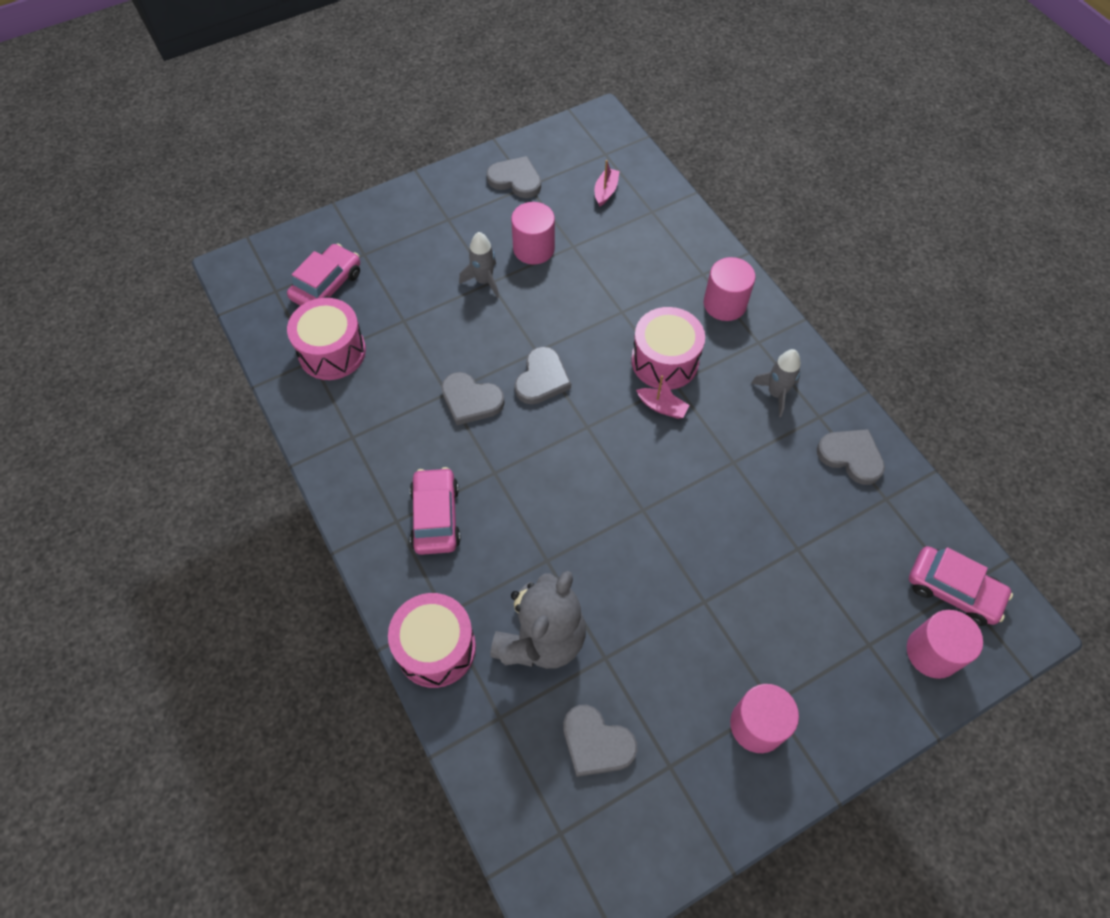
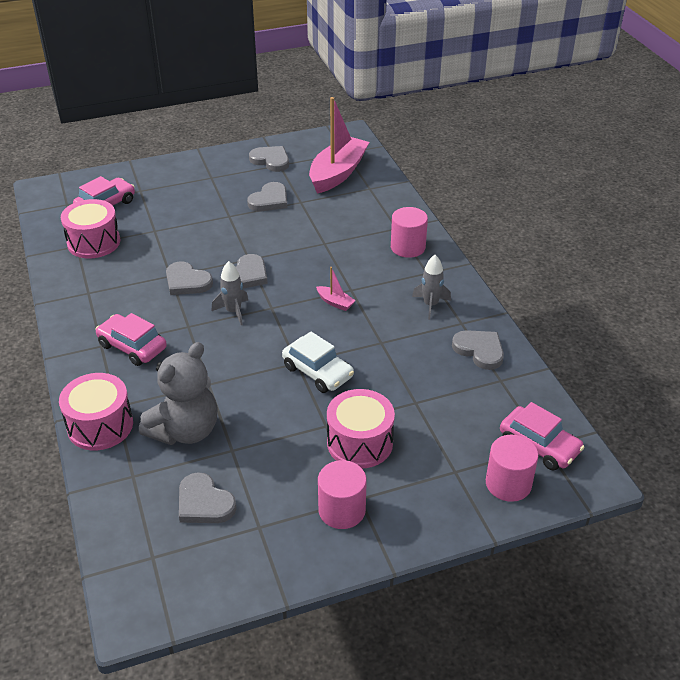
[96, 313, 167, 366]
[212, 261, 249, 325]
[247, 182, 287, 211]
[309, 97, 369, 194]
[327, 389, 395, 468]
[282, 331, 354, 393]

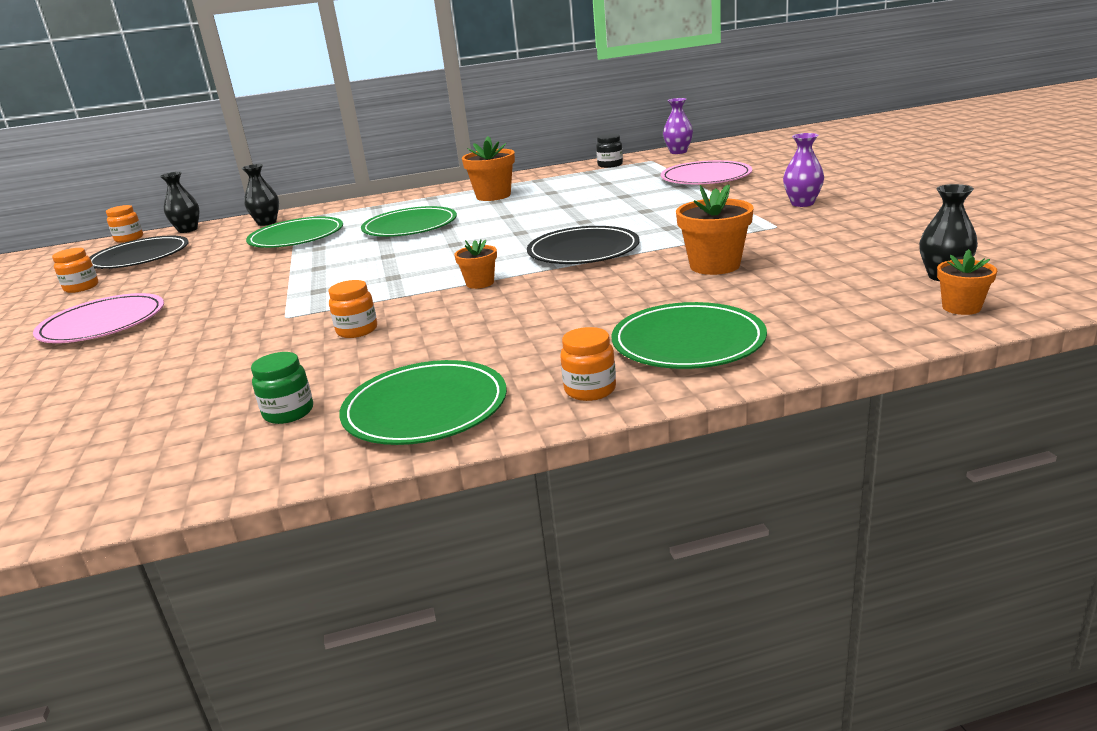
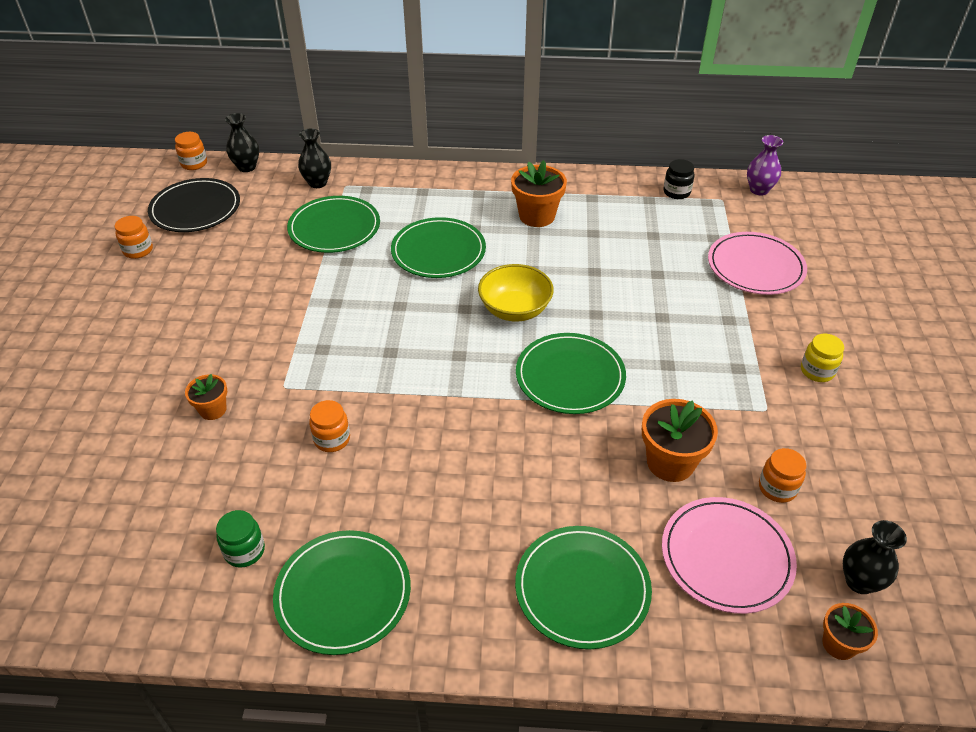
[662, 497, 797, 614]
[185, 374, 227, 420]
[516, 333, 626, 414]
[759, 448, 806, 503]
[801, 334, 844, 382]
[478, 264, 554, 321]

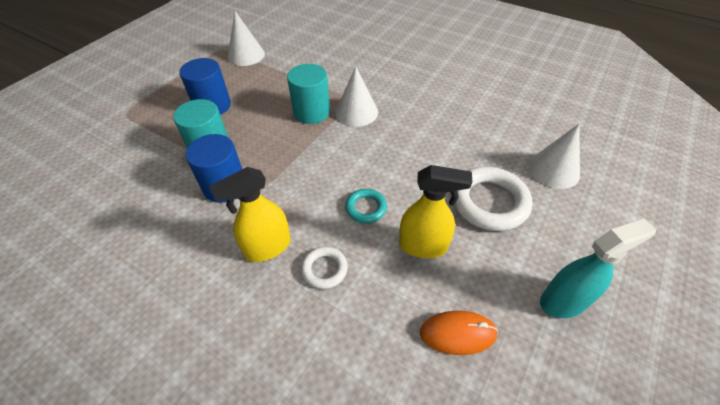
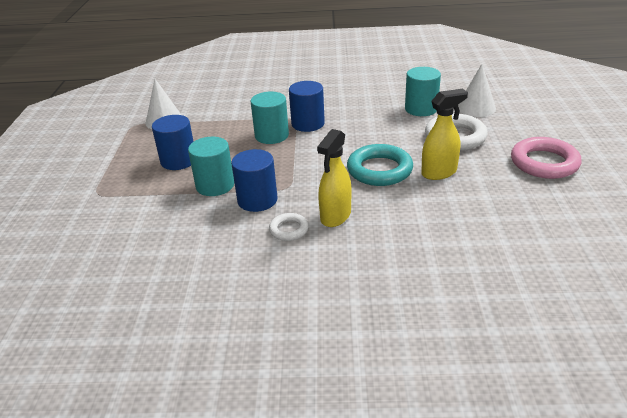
[269, 213, 309, 241]
[289, 81, 325, 132]
[347, 144, 413, 186]
[420, 311, 498, 355] (first image)
[511, 137, 582, 179]
[405, 67, 441, 116]

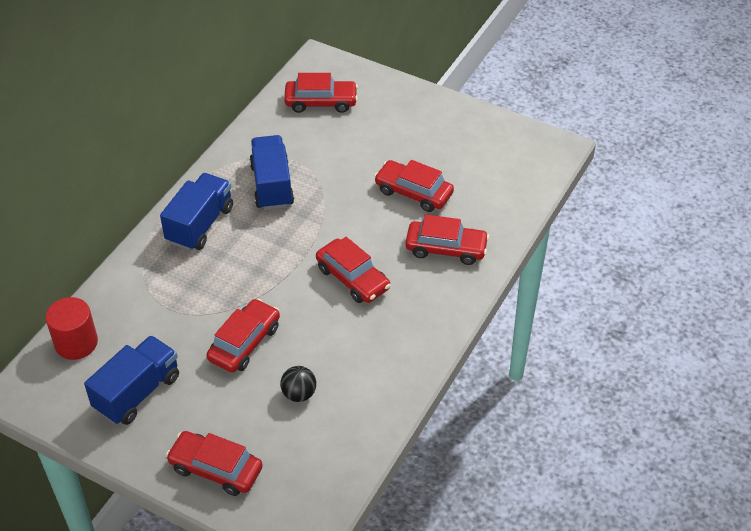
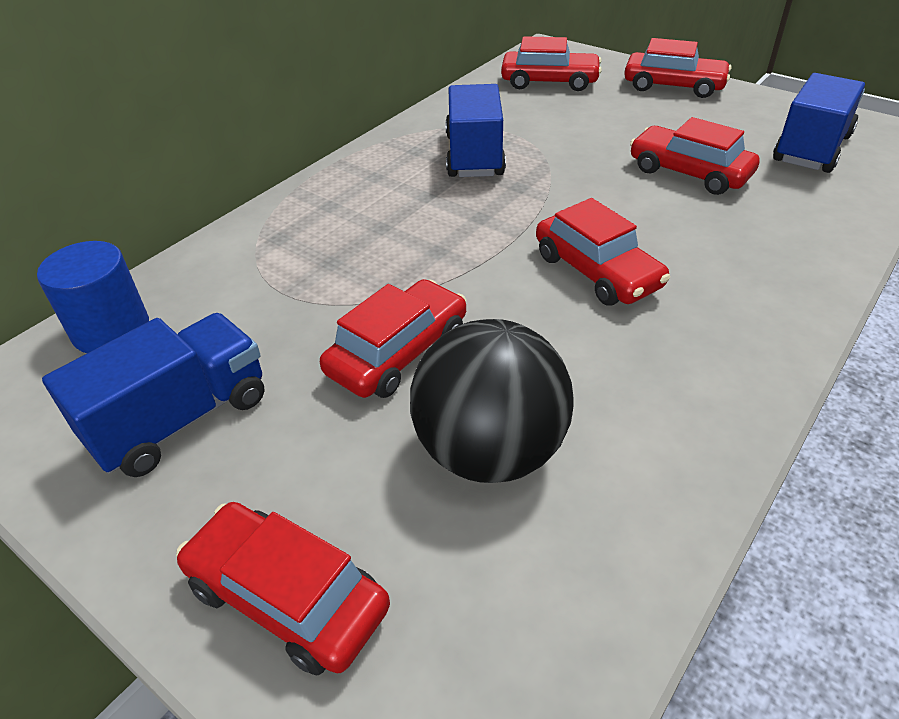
[37, 241, 149, 353]
[773, 73, 865, 173]
[410, 319, 574, 483]
[624, 38, 731, 98]

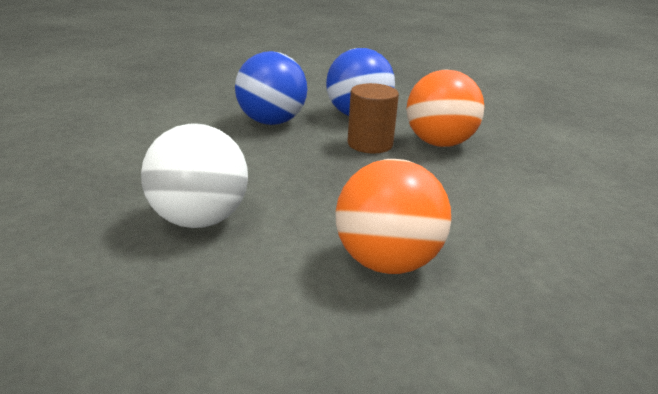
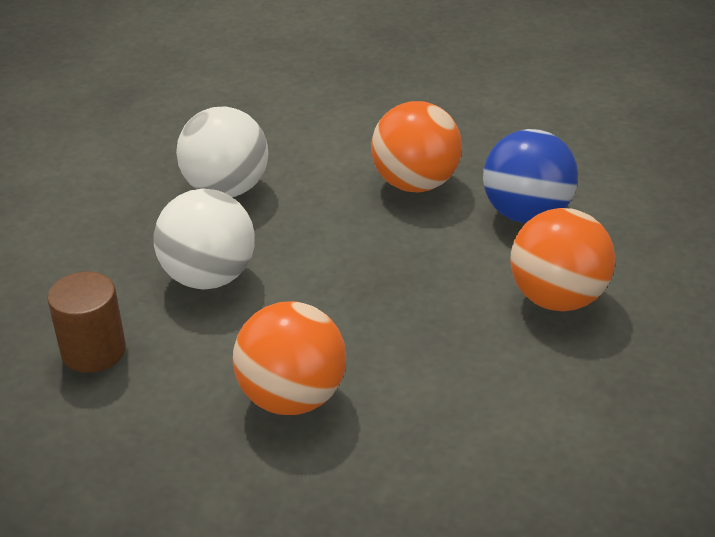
[371, 101, 462, 192]
[47, 271, 126, 373]
[176, 107, 268, 197]

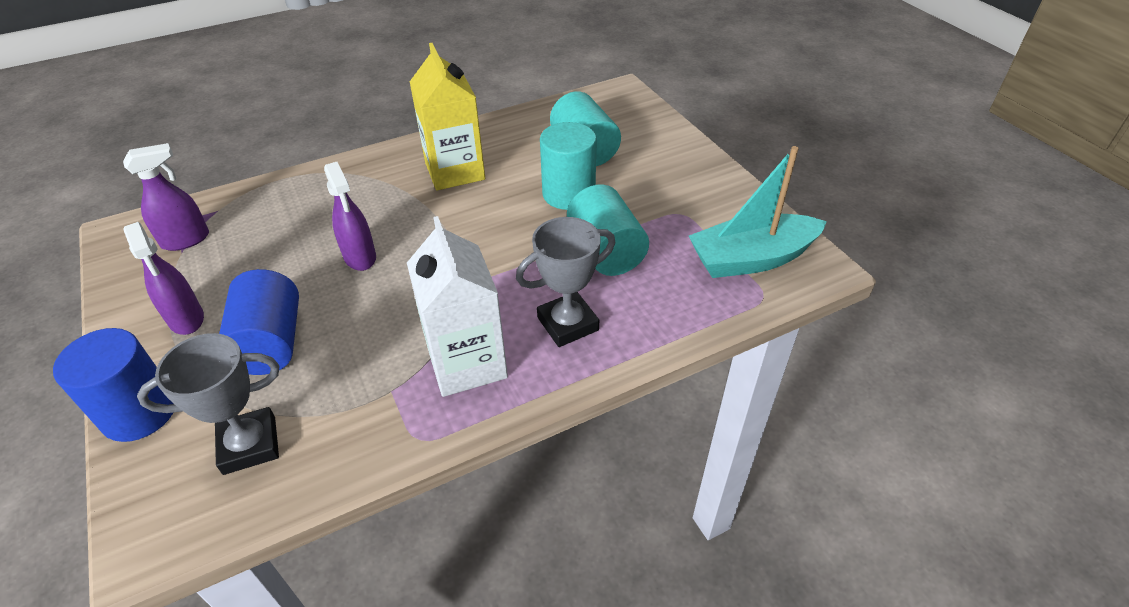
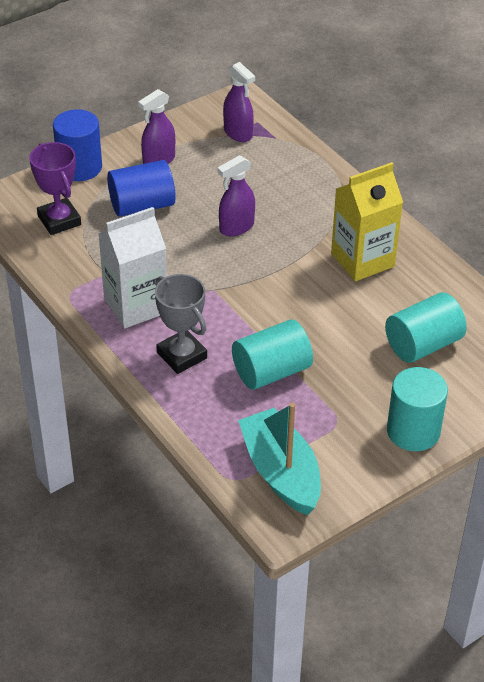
[29, 142, 81, 235]
[387, 367, 448, 451]

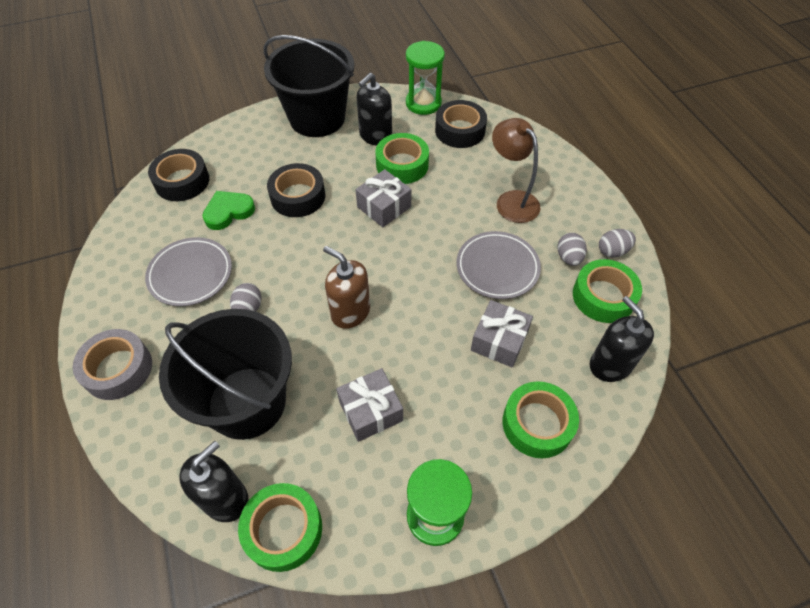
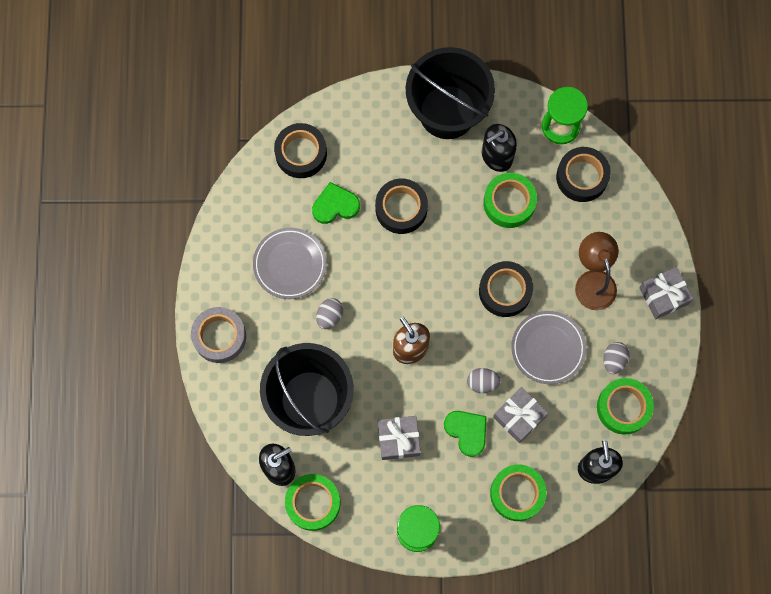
[639, 267, 693, 319]
[467, 368, 501, 393]
[444, 411, 487, 457]
[479, 261, 533, 317]

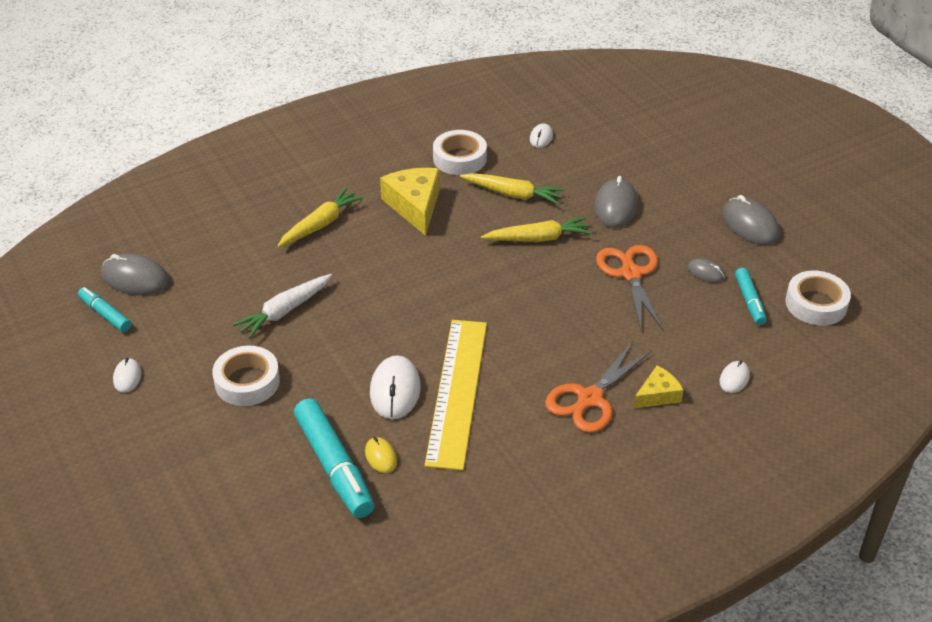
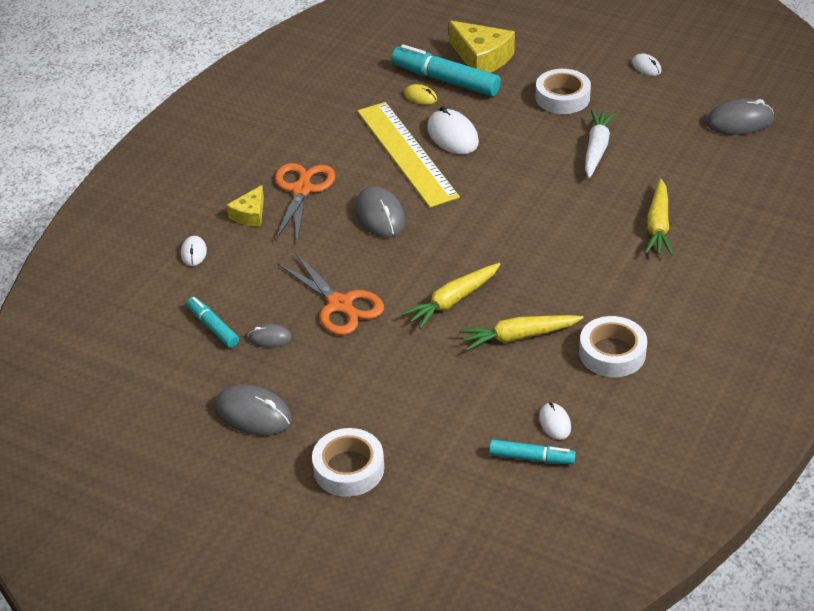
[489, 440, 576, 464]
[449, 20, 515, 73]
[355, 186, 405, 238]
[312, 428, 384, 497]

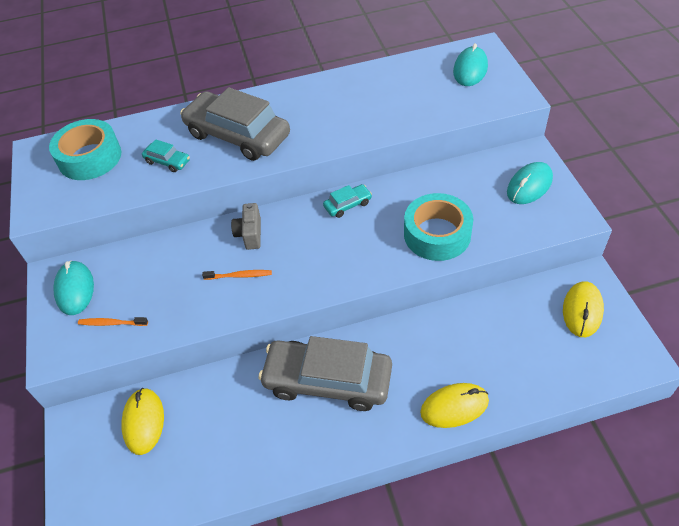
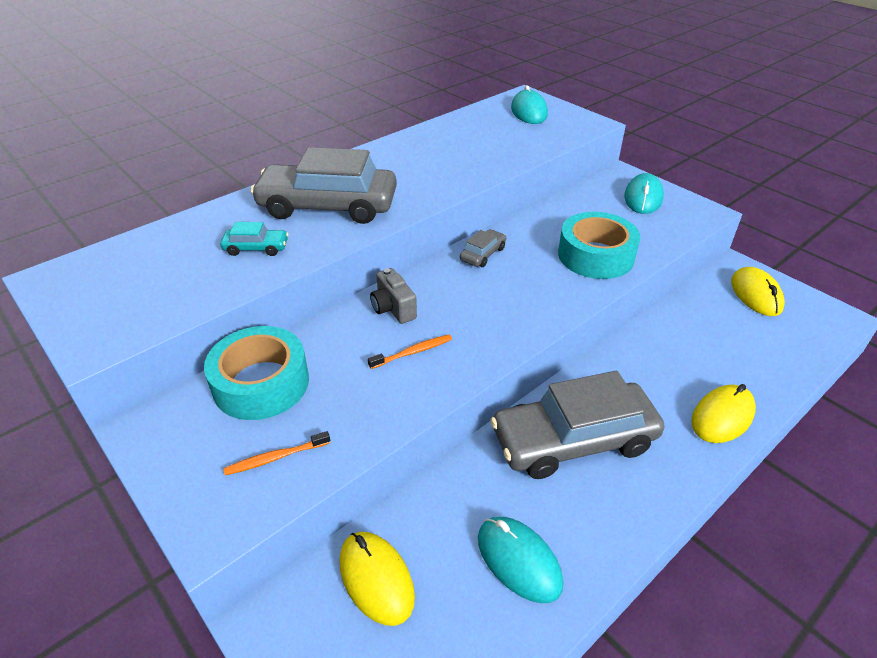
[204, 326, 309, 420]
[478, 517, 563, 603]
[460, 229, 506, 267]

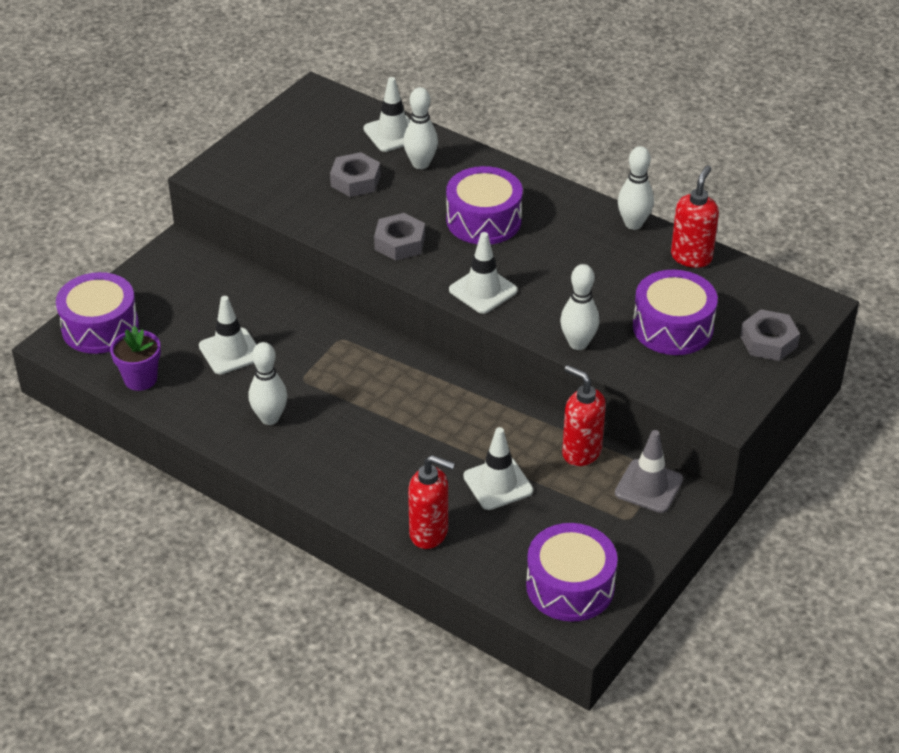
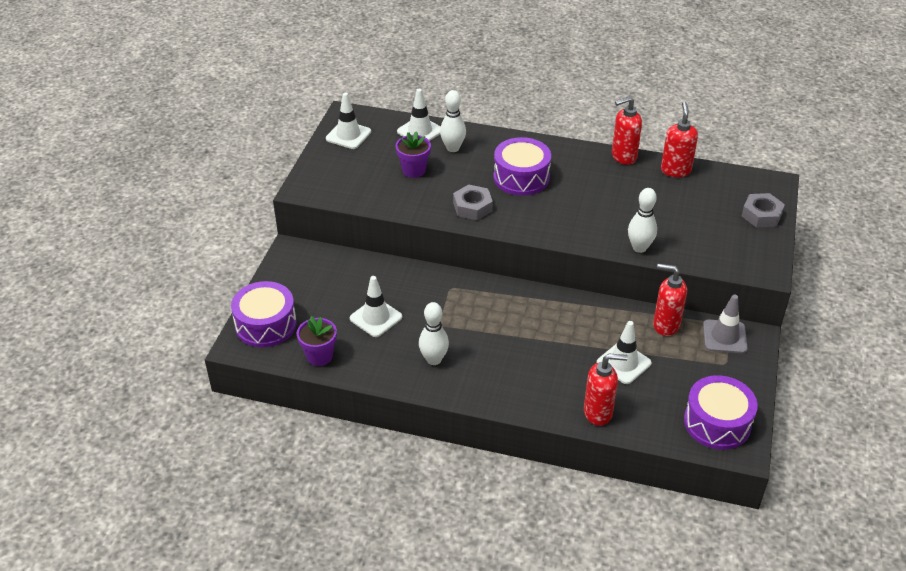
[396, 131, 431, 178]
[326, 93, 371, 149]
[612, 96, 642, 165]
[633, 270, 718, 355] (first image)

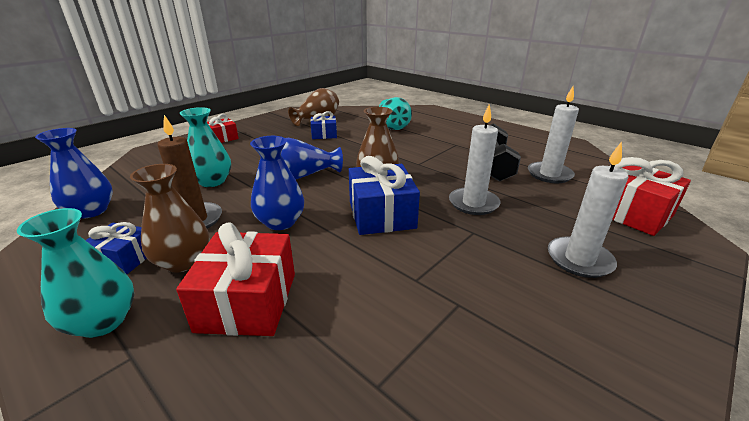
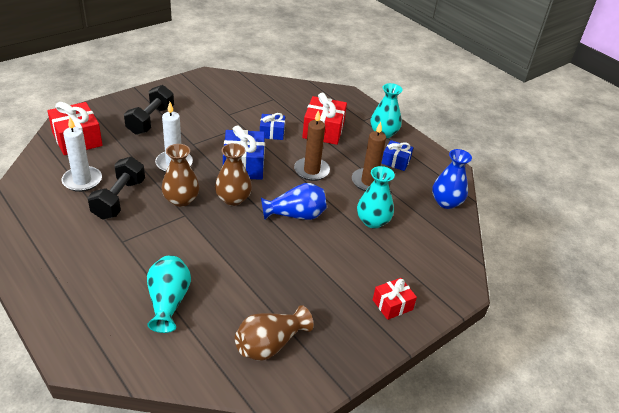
[161, 144, 199, 207]
[294, 110, 330, 181]
[260, 113, 285, 140]
[124, 85, 174, 135]

